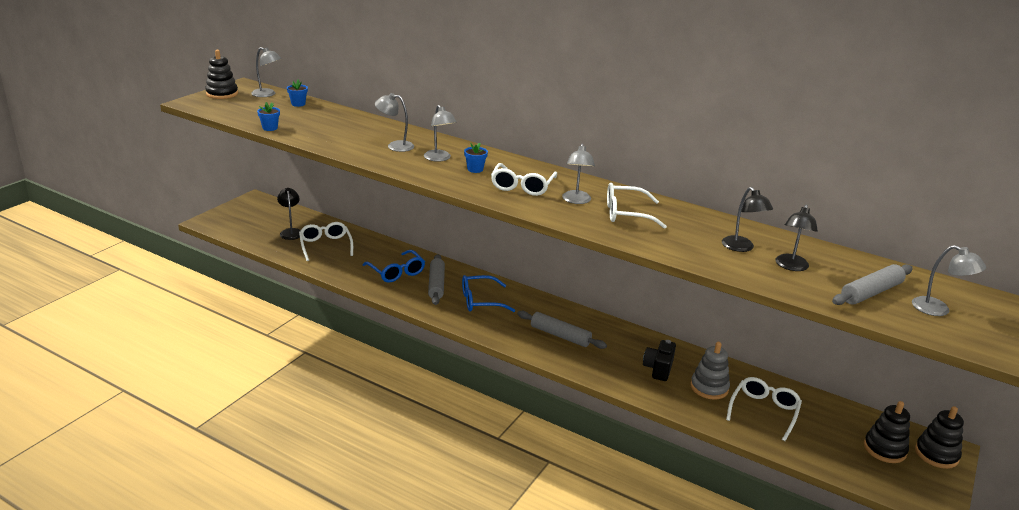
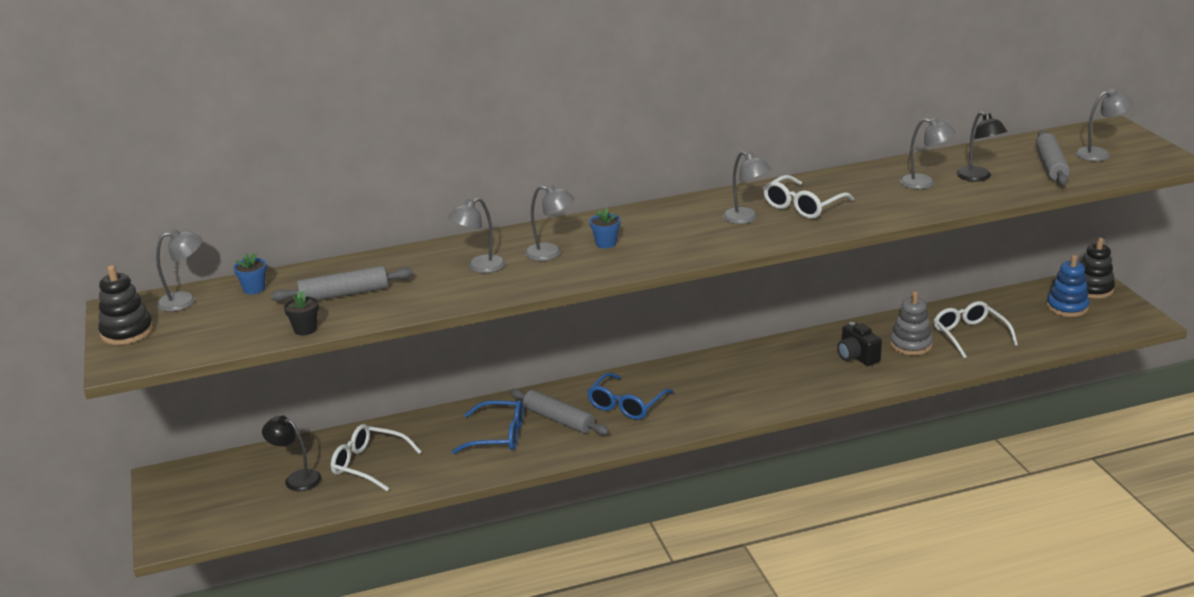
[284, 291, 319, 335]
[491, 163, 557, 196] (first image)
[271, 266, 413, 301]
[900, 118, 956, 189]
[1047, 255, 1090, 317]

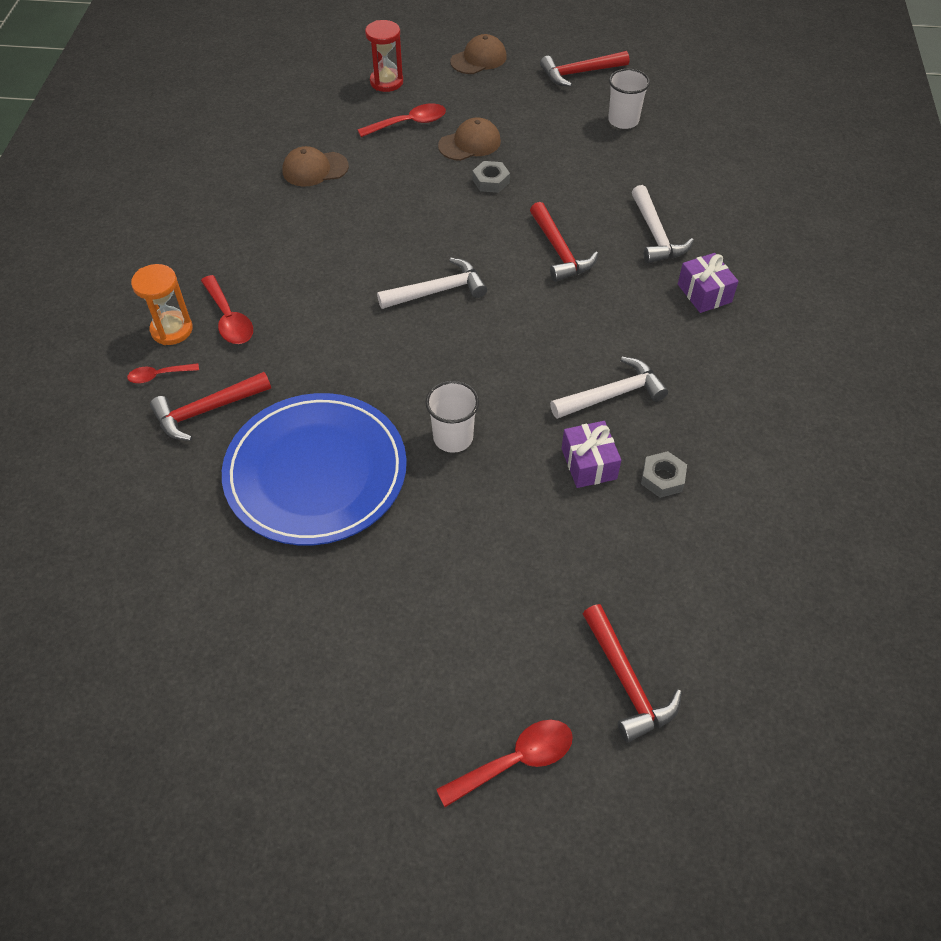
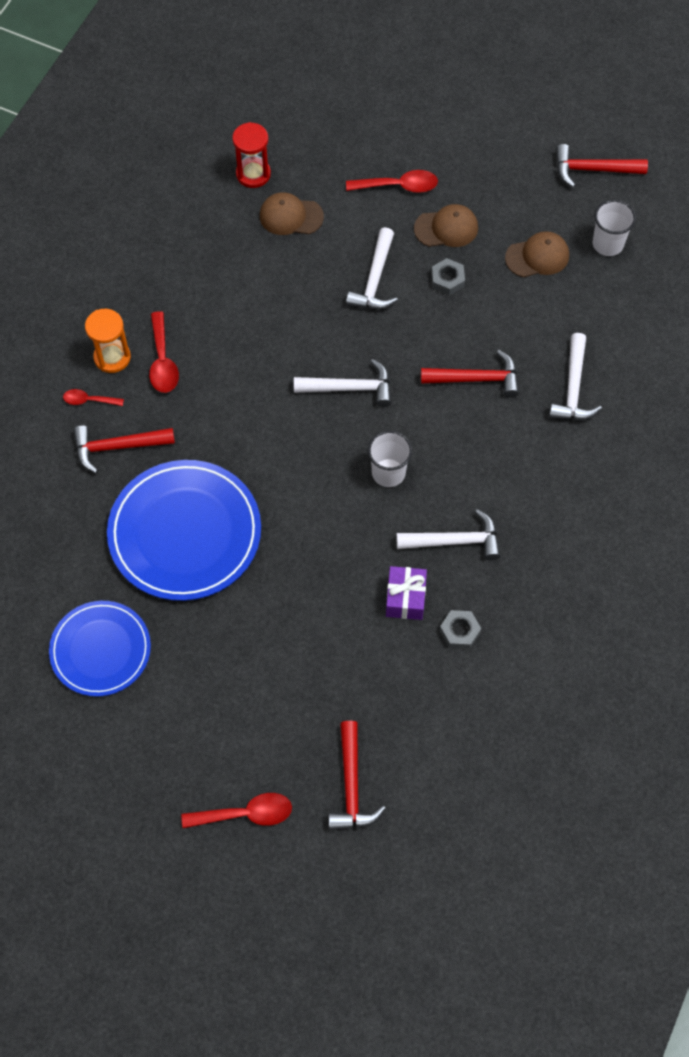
[232, 122, 271, 188]
[368, 431, 412, 487]
[505, 231, 569, 277]
[421, 350, 519, 398]
[678, 253, 739, 313] (first image)
[49, 601, 151, 696]
[346, 227, 398, 309]

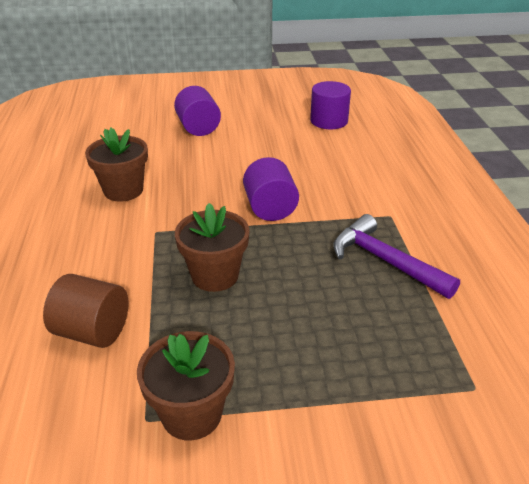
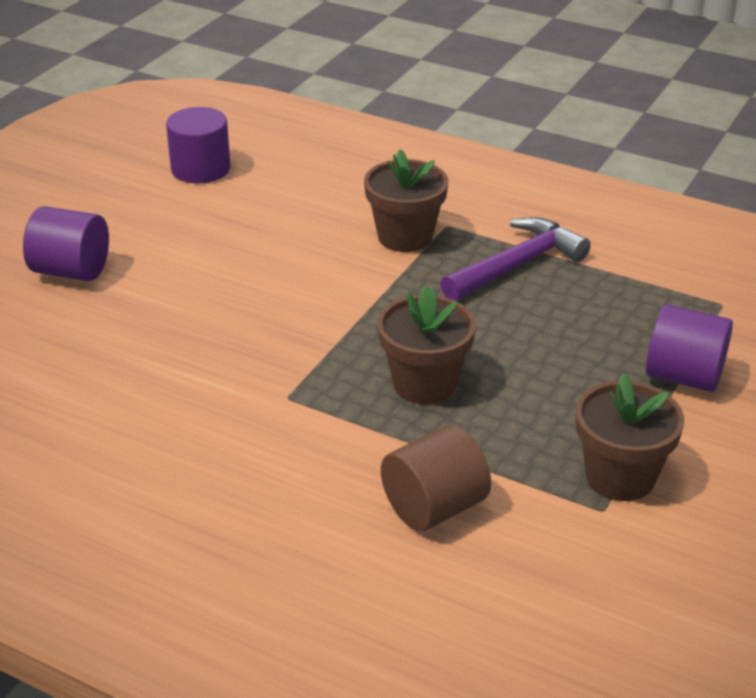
[364, 149, 448, 252]
[646, 304, 733, 392]
[440, 217, 591, 301]

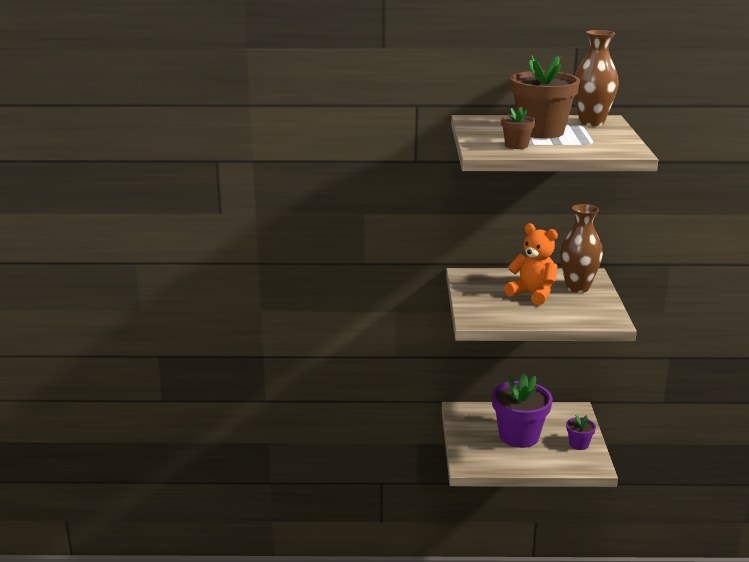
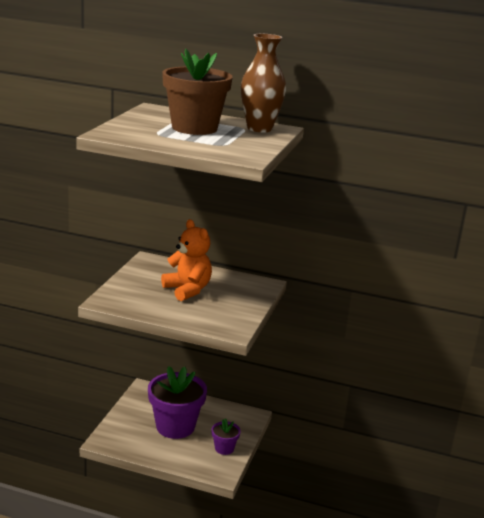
[501, 107, 536, 149] (first image)
[560, 204, 603, 293] (first image)

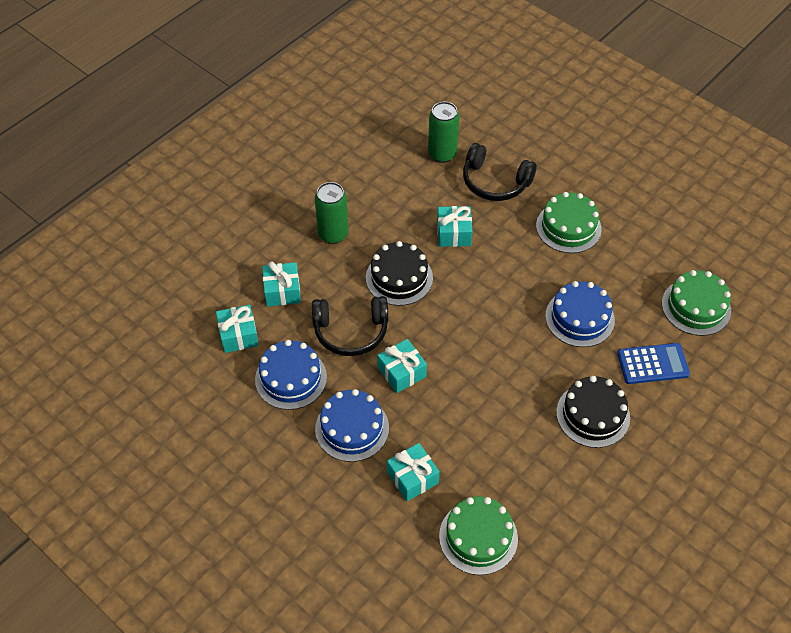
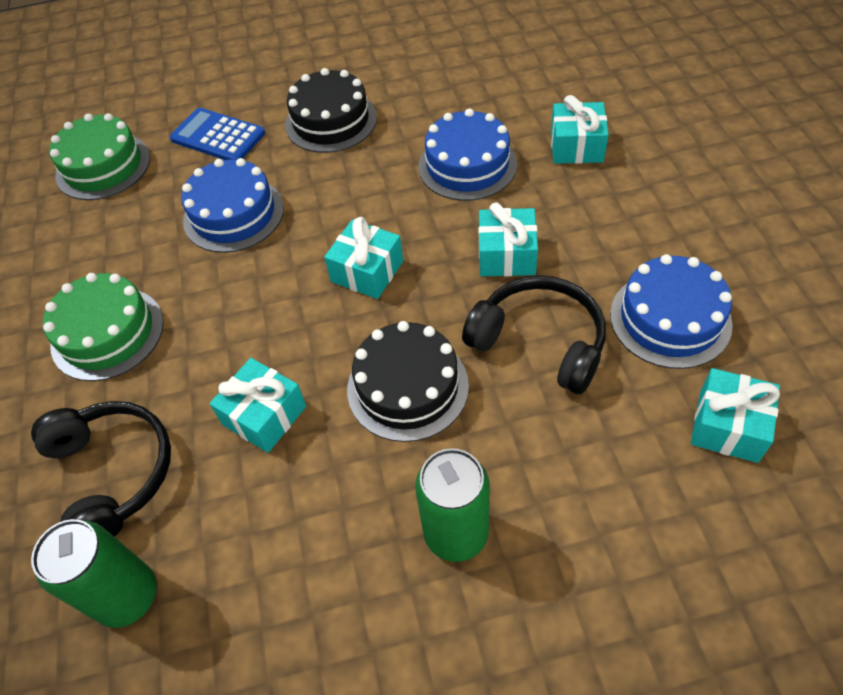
[324, 217, 403, 299]
[418, 109, 517, 201]
[439, 496, 518, 575] (first image)

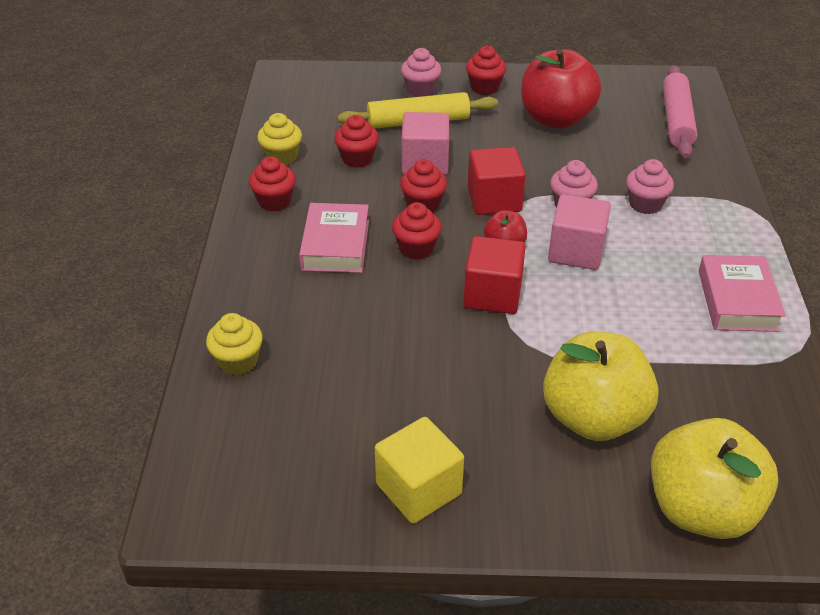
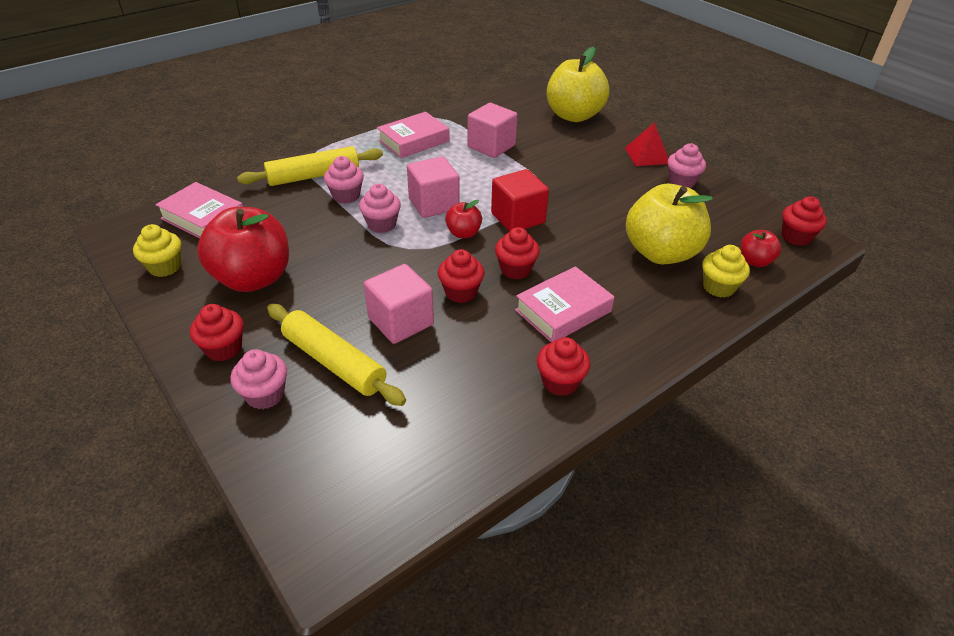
[133, 224, 181, 277]
[782, 196, 827, 246]
[668, 143, 706, 188]
[468, 147, 526, 215] (first image)
[626, 184, 713, 264]
[155, 182, 243, 238]
[237, 146, 383, 186]
[467, 103, 518, 158]
[625, 122, 668, 166]
[740, 230, 781, 267]

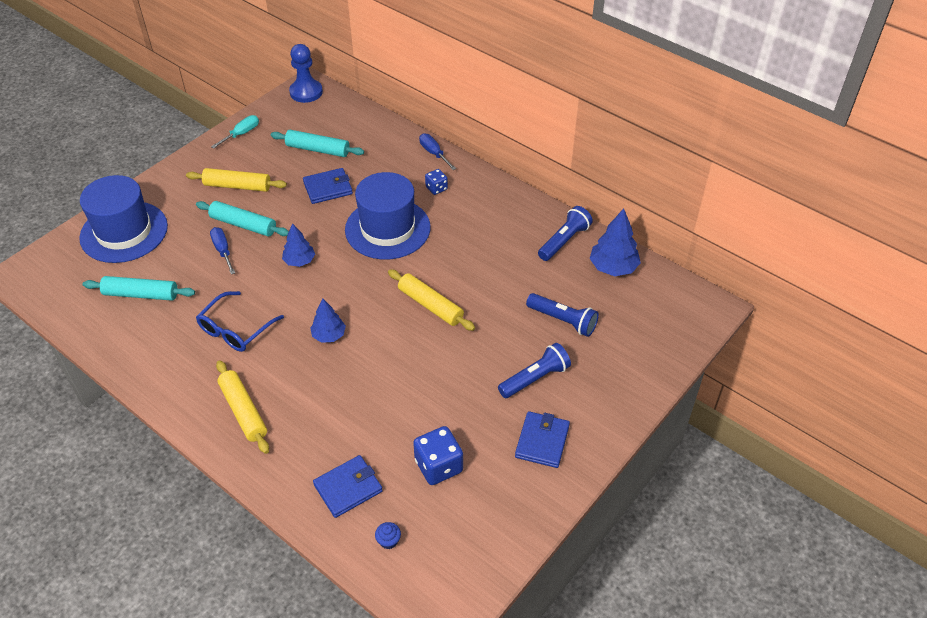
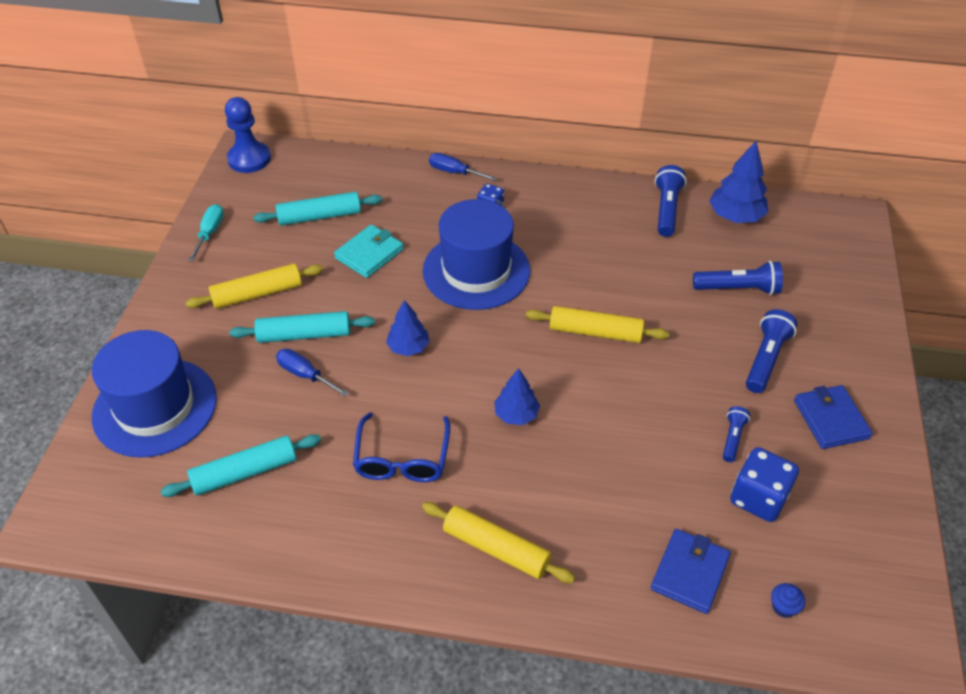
[334, 224, 404, 278]
[723, 406, 750, 462]

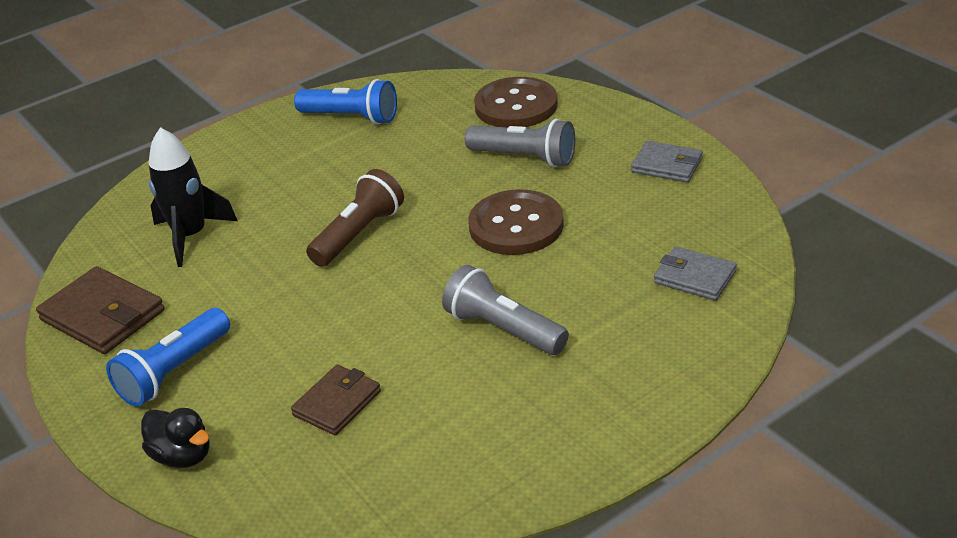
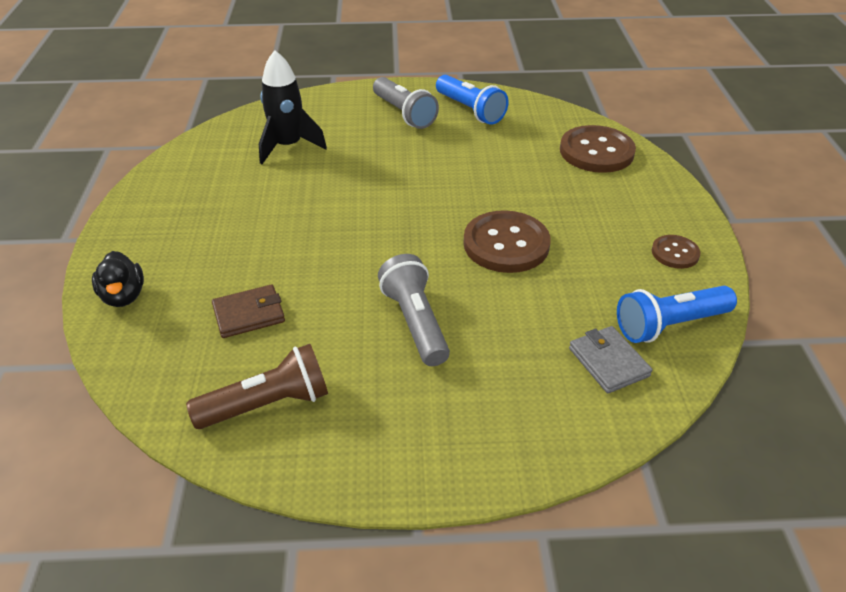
[36, 266, 165, 354] (first image)
[617, 286, 737, 343]
[186, 344, 328, 429]
[373, 77, 439, 129]
[652, 235, 701, 269]

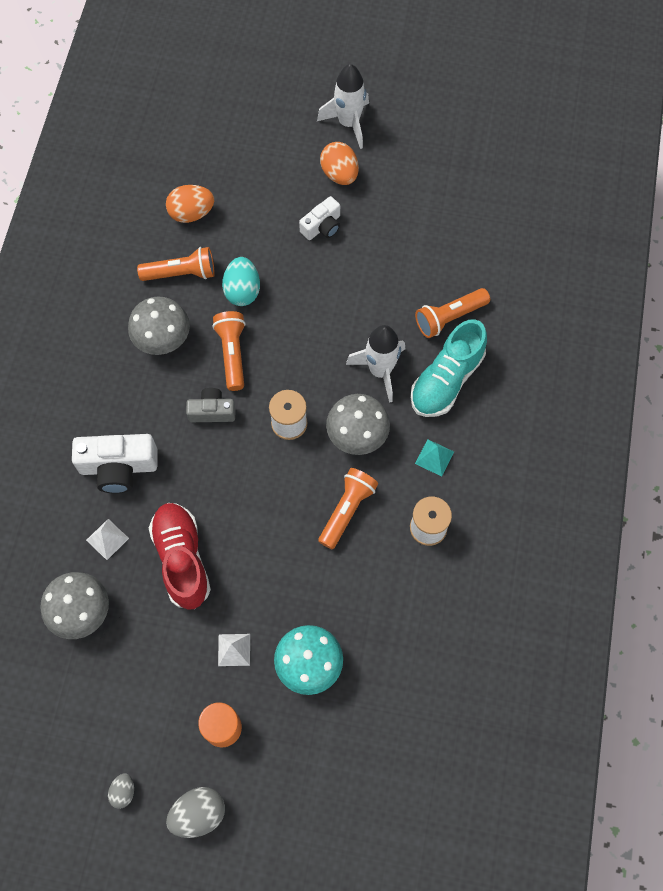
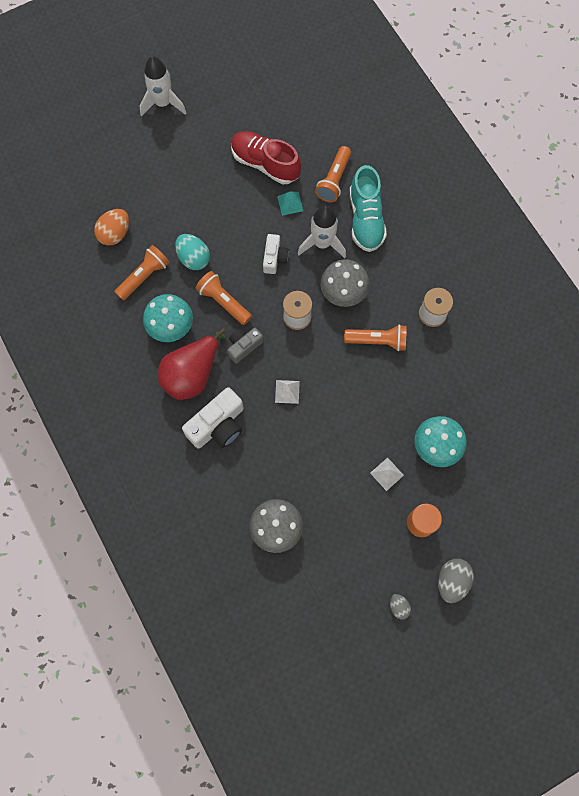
[275, 380, 300, 404]
[143, 294, 193, 342]
[231, 131, 301, 184]
[263, 234, 289, 274]
[344, 324, 407, 351]
[320, 142, 359, 185] (first image)
[277, 191, 303, 216]
[158, 328, 226, 400]

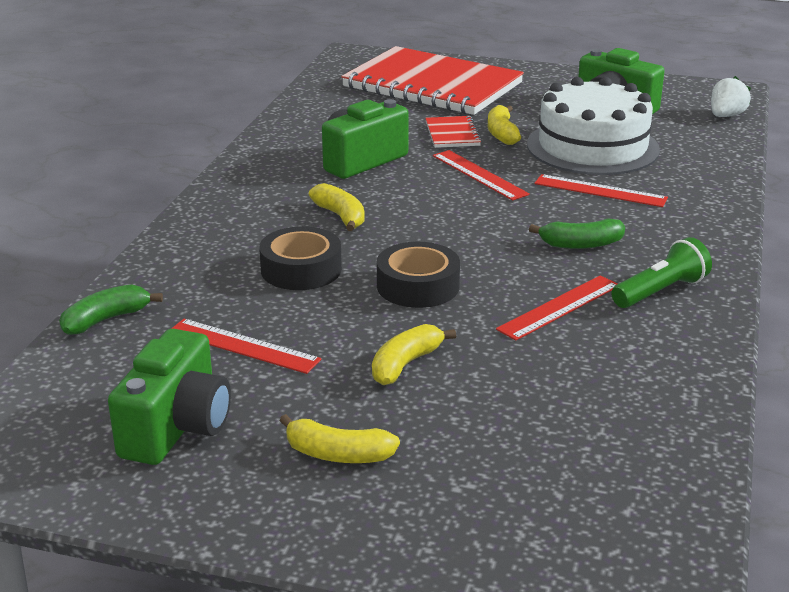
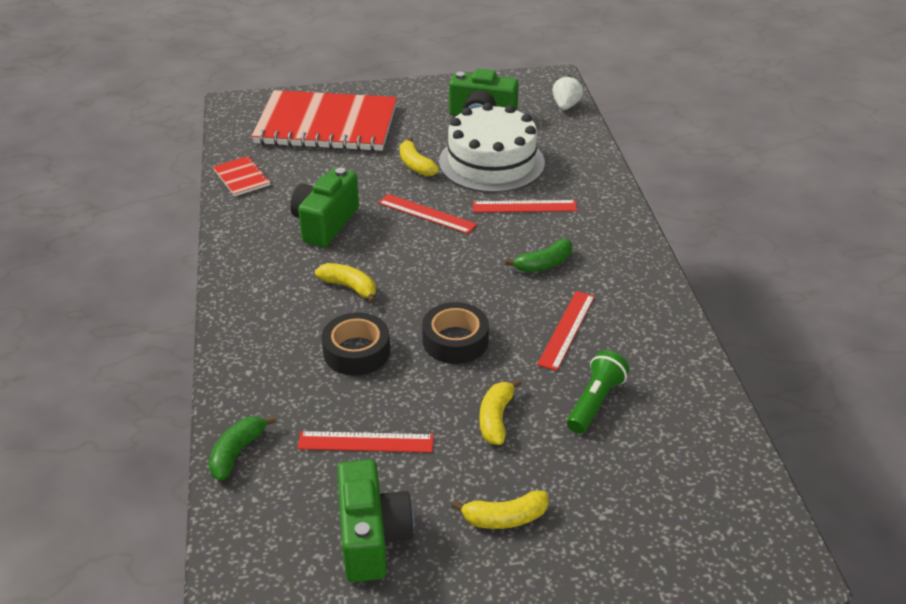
[213, 156, 271, 196]
[567, 350, 629, 434]

